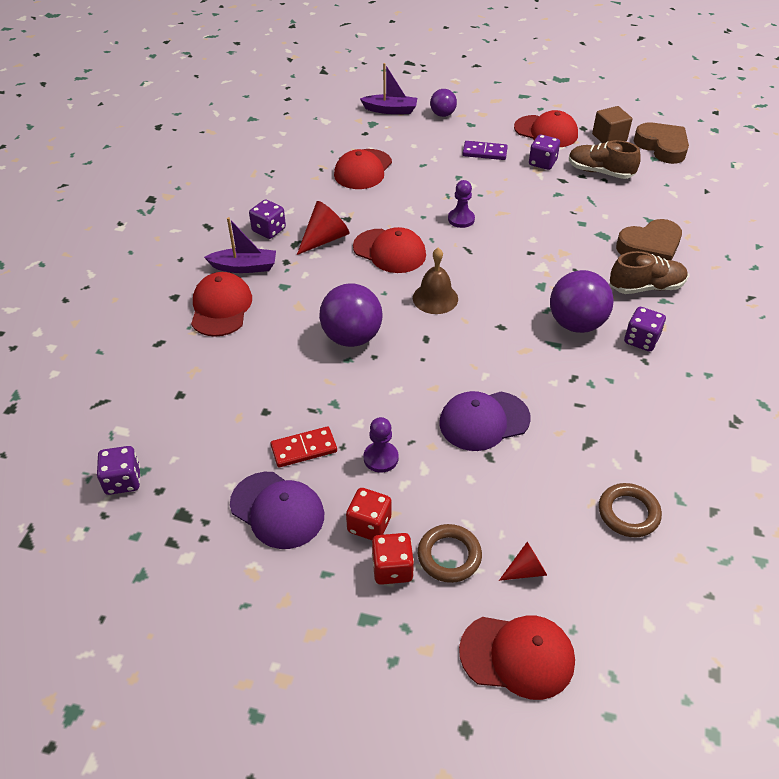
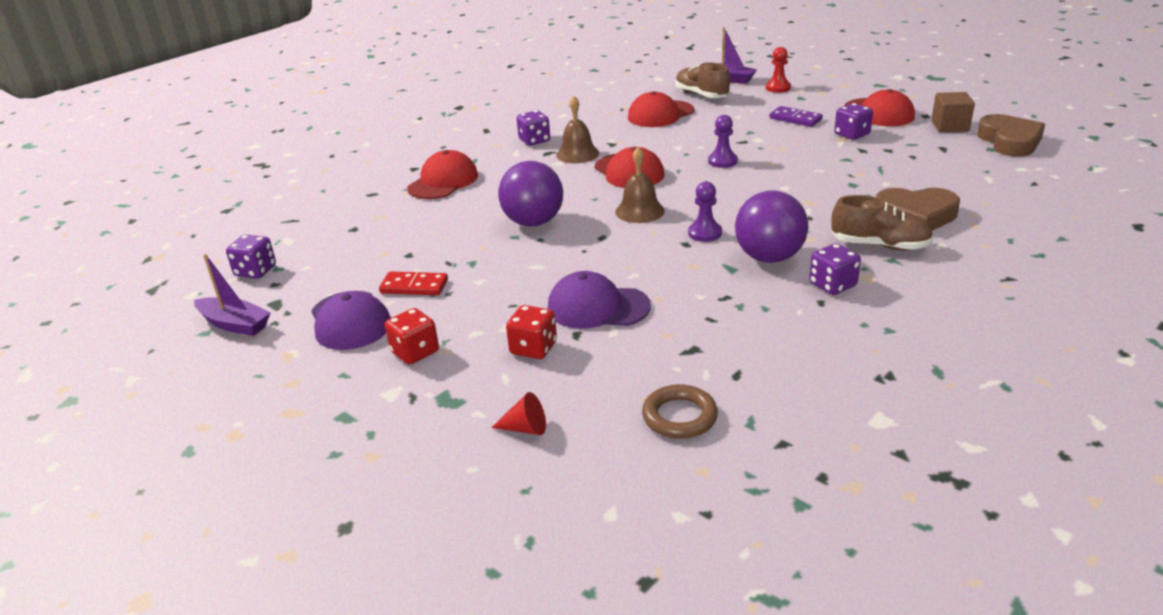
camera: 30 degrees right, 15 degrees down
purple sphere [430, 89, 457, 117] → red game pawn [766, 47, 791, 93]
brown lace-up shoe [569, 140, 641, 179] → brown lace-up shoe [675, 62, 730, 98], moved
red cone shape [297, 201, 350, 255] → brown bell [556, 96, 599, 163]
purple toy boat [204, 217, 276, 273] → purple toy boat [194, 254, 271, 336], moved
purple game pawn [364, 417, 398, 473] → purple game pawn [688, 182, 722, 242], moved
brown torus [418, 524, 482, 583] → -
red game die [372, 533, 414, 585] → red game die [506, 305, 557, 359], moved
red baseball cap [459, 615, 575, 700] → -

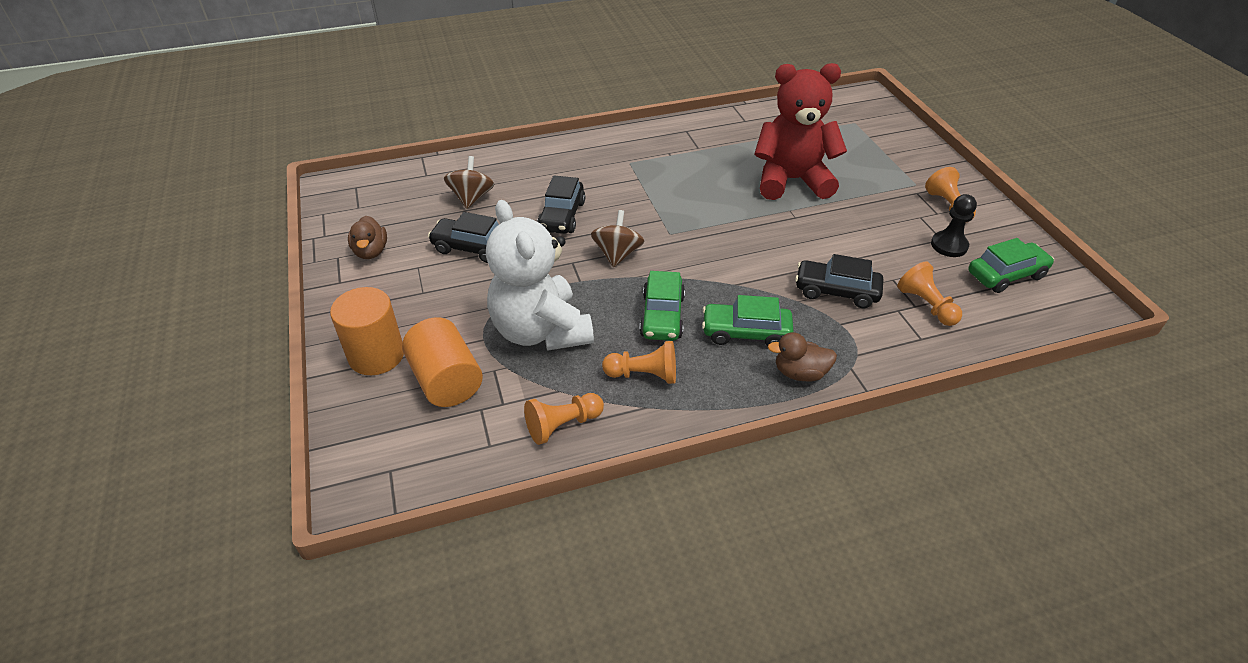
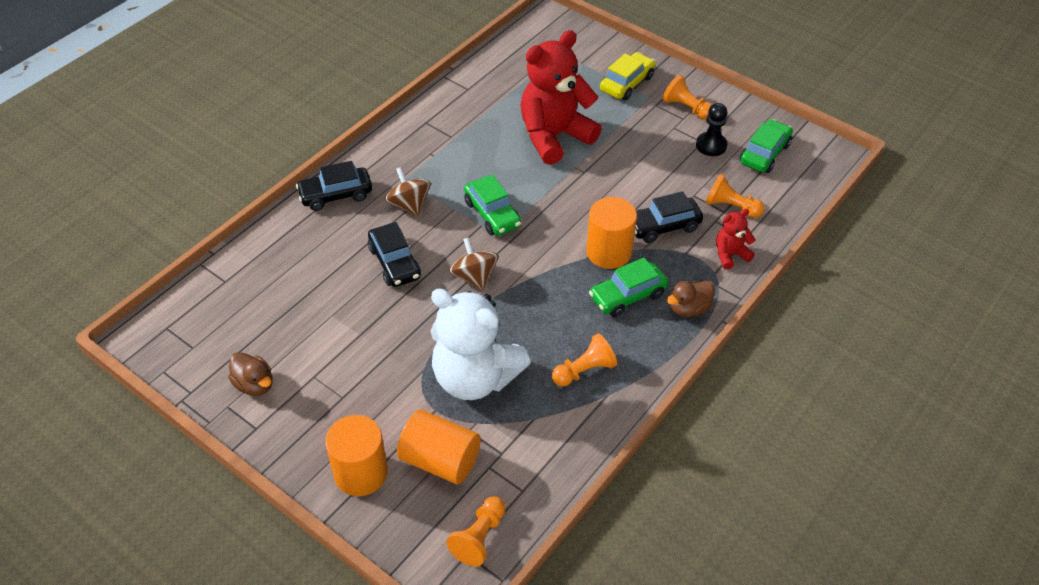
camera: 35 degrees left, 5 degrees up
brown toy top [444, 156, 494, 209] → brown toy top [385, 167, 431, 217], moved
ebony car [428, 212, 499, 263] → ebony car [296, 161, 372, 211], moved
emerald car [639, 271, 685, 341] → emerald car [464, 174, 521, 236], moved
orange game pawn [524, 393, 604, 445] → orange game pawn [446, 496, 506, 566], moved
- → golden car [600, 52, 655, 100]
- → orange cylinder [586, 197, 637, 269]
- → red teddy [716, 209, 755, 270]

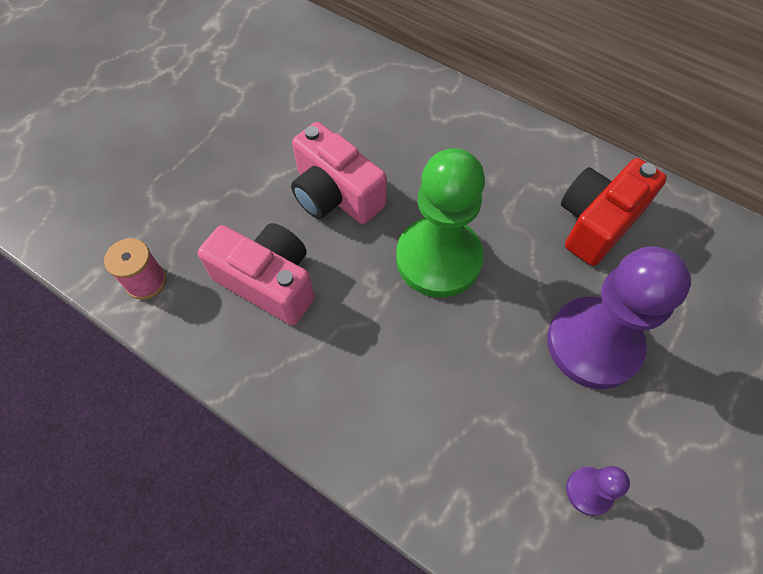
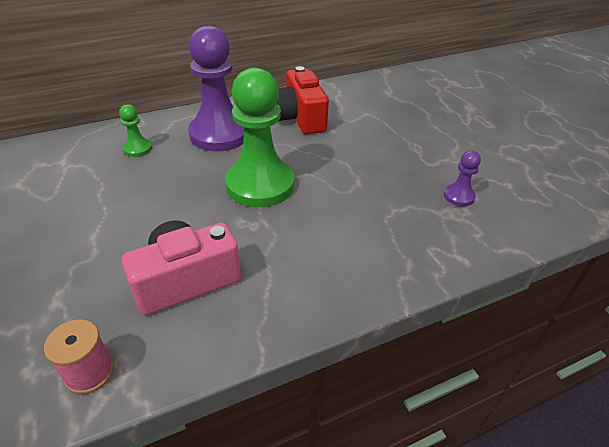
camera: 60 degrees left, 20 degrees down
rose-pink compact camera [291, 122, 387, 224] → -
purple game pawn [547, 246, 691, 389] → purple game pawn [188, 25, 244, 151], moved
- → emerald game pawn [119, 104, 152, 157]

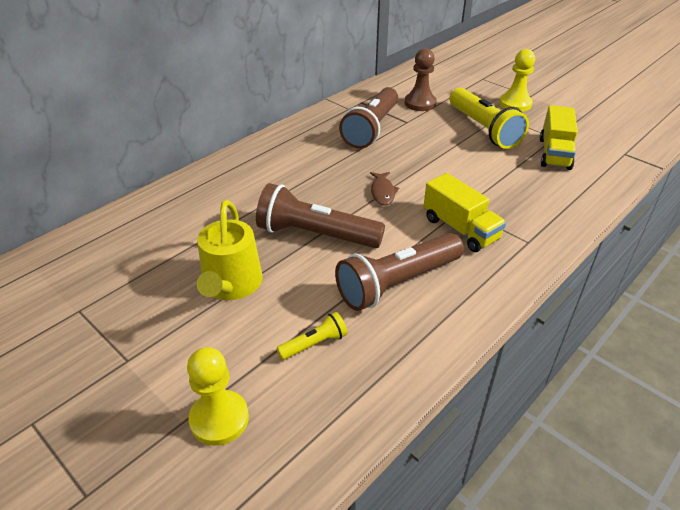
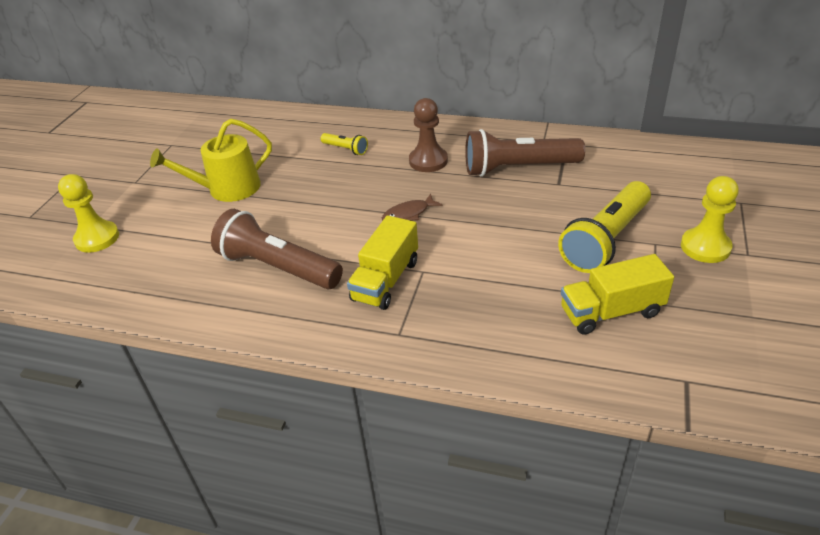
camera: 65 degrees right, 0 degrees up
brown game pawn [405, 48, 437, 111] → brown game pawn [409, 98, 448, 172], moved
brown pocket torch [256, 183, 385, 248] → -
golden pocket torch [277, 312, 347, 360] → golden pocket torch [321, 133, 368, 155], moved

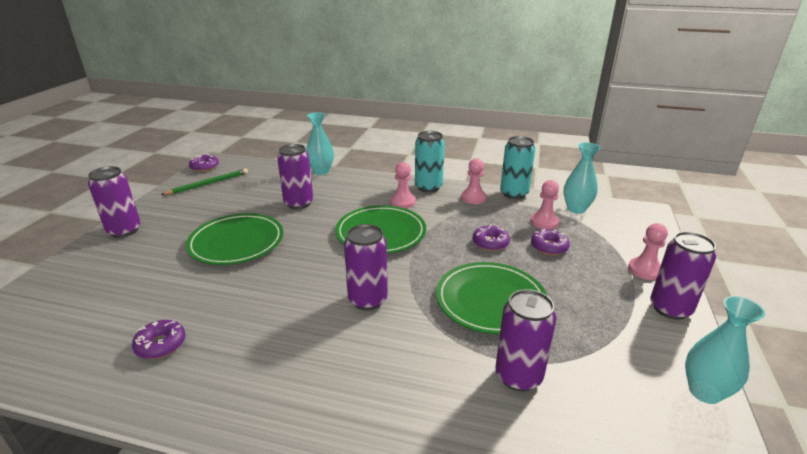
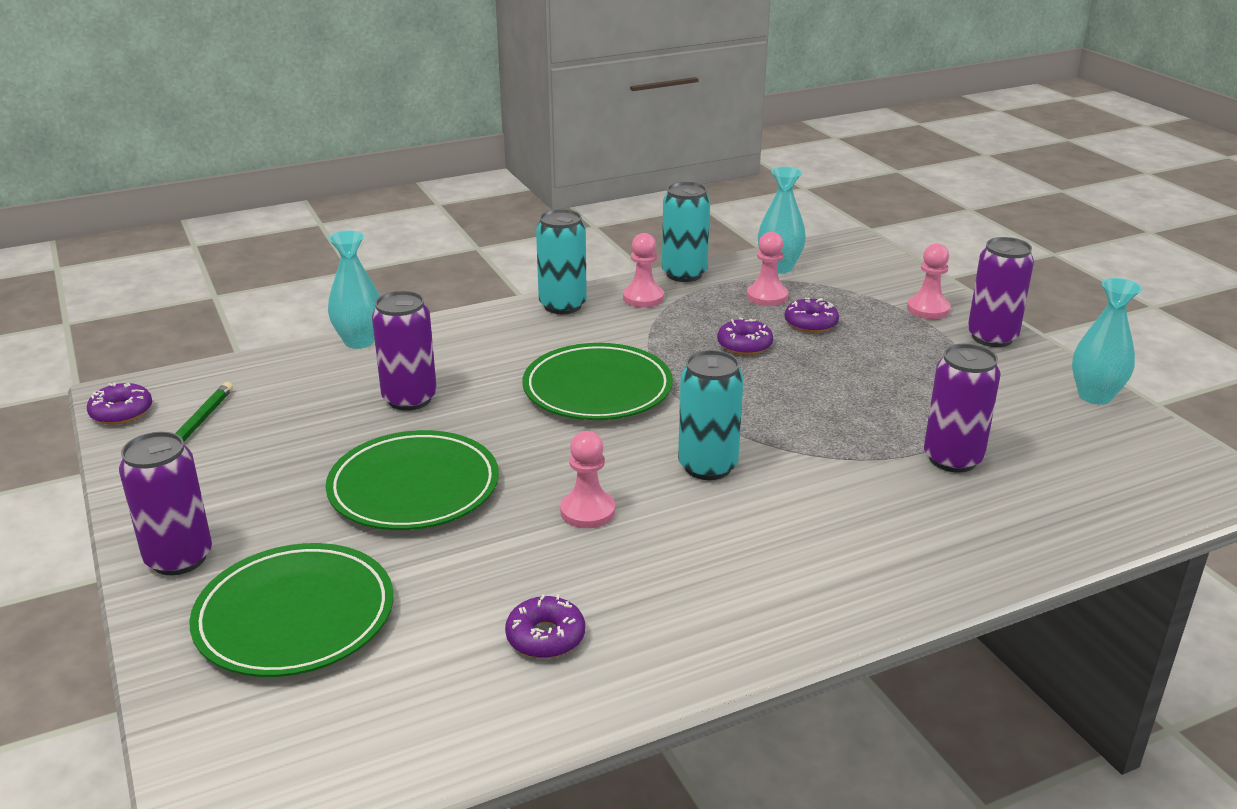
camera: 40 degrees left, 0 degrees up
rose-pink game pawn [390, 162, 416, 208] → rose-pink game pawn [560, 431, 615, 528], moved
purple can [344, 224, 388, 310] → aqua can [678, 350, 744, 480]
emerald dinner plate [436, 262, 547, 334] → emerald dinner plate [189, 543, 393, 677], moved

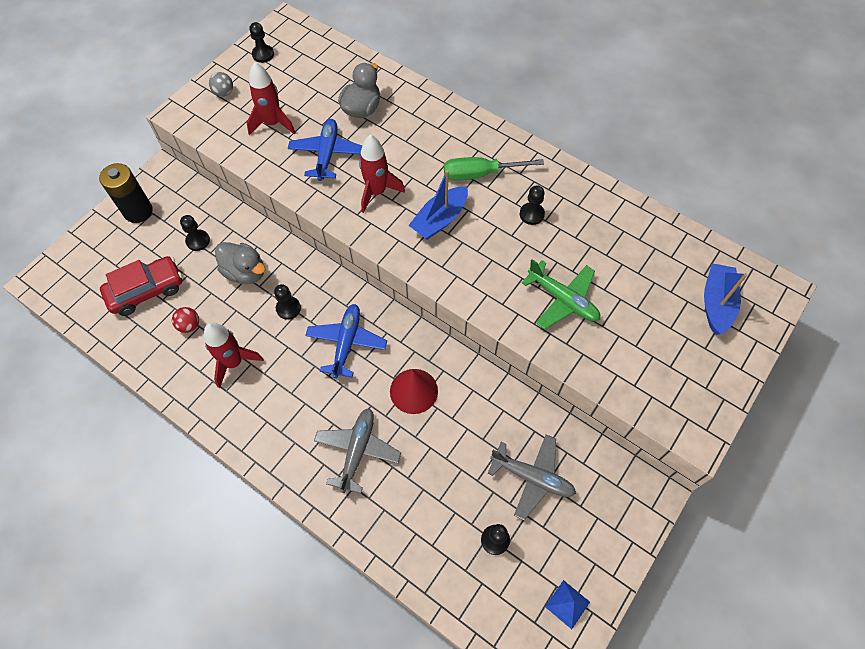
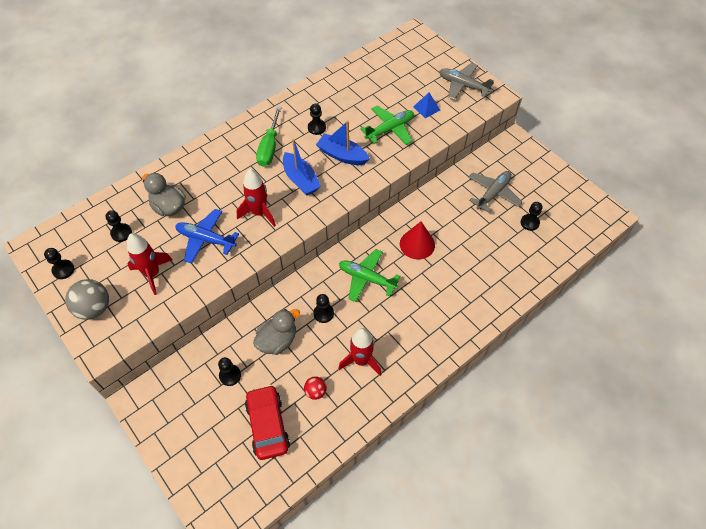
camera: 75 degrees left, 5 degrees down
ash-grey sphere [209, 72, 233, 97] → ash-grey sphere [65, 279, 109, 320], x1.75
ebony AA battery [99, 163, 153, 223] → -
cobalt toy boat [704, 263, 748, 335] → cobalt toy boat [316, 121, 370, 165], moved
cobalt aeroplane [305, 304, 387, 379] → emerald aeroplane [339, 249, 400, 302]
ash-grey aeroplane [314, 408, 401, 493] → ash-grey aeroplane [439, 63, 494, 100], moved
cobalt pyramid shape [545, 580, 590, 629] → cobalt pyramid shape [413, 92, 440, 118], moved
- → ebony game pawn [105, 210, 132, 242]

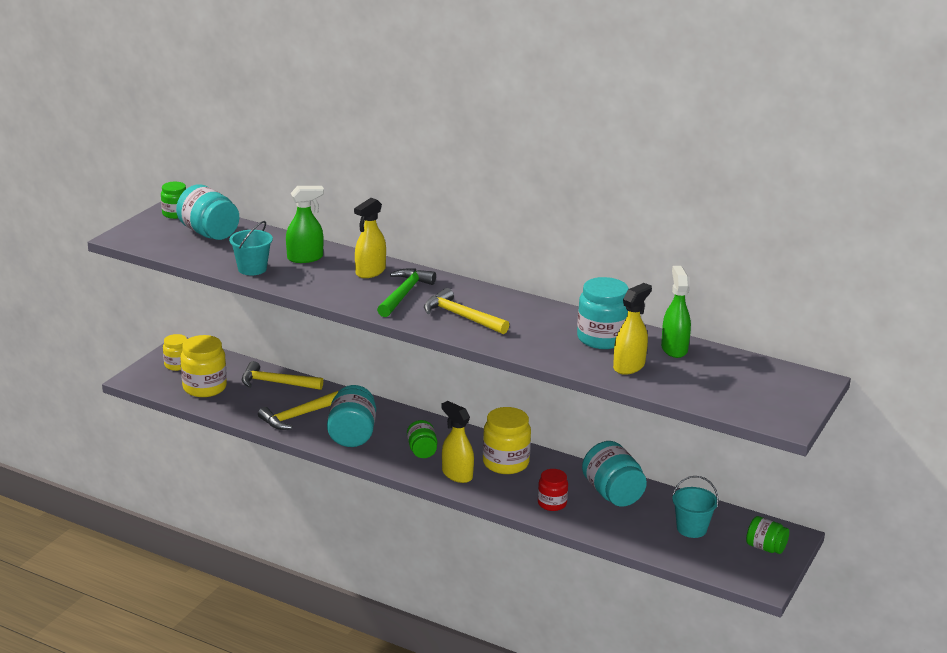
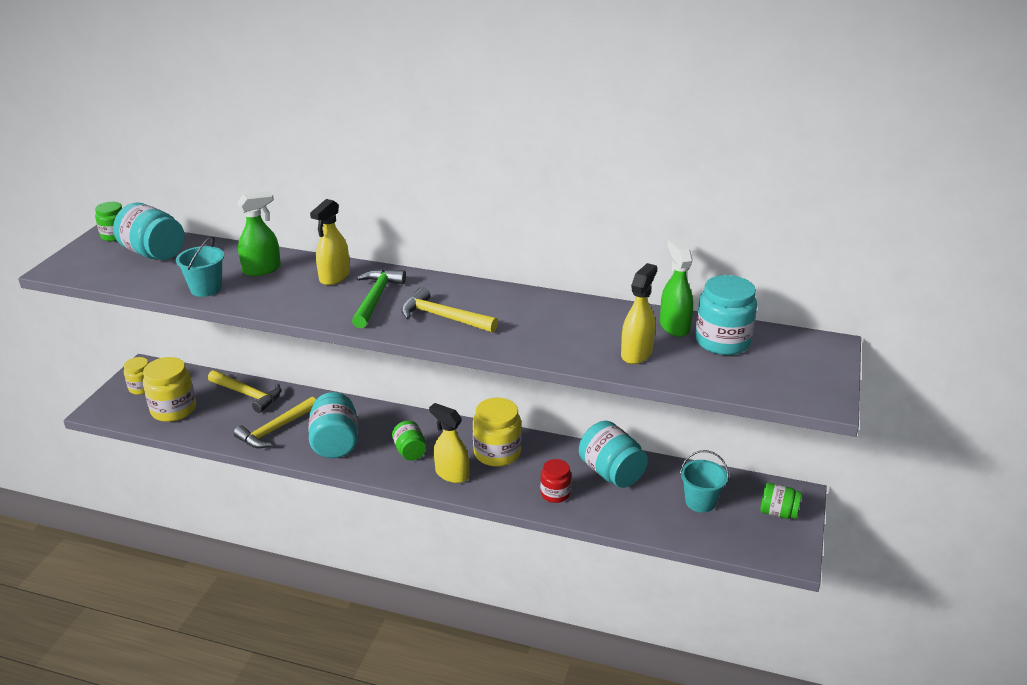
camera: 10 degrees left, 5 degrees up
aqua preserve jar [577, 277, 629, 349] → aqua preserve jar [695, 275, 757, 355], moved
golden claw hammer [242, 361, 323, 390] → golden claw hammer [208, 370, 281, 413], 150 degrees counterclockwise

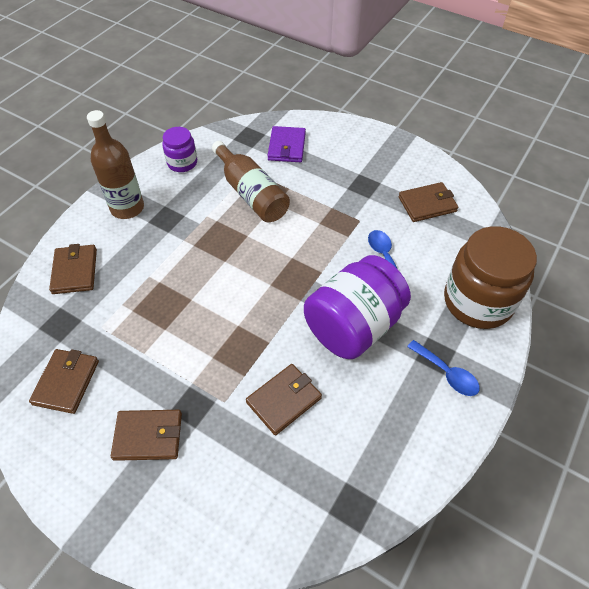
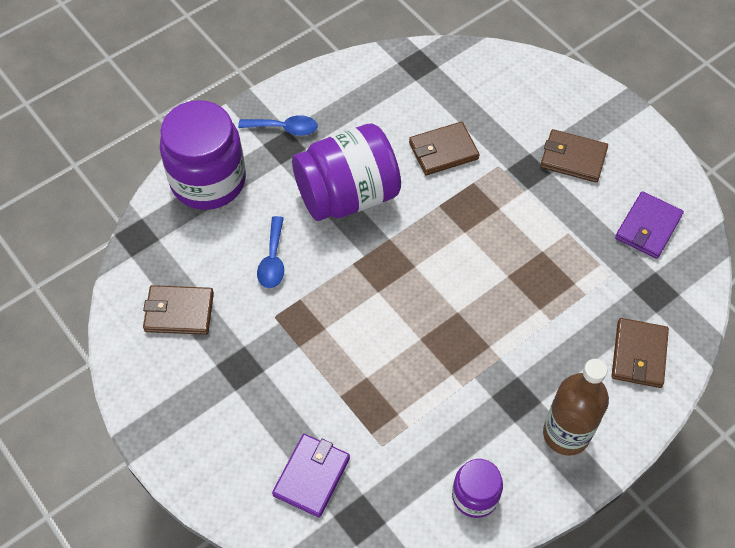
camera: 160 degrees left, 5 degrees up
brown bottle [212, 141, 290, 222] → -
brown preserve jar [444, 226, 537, 329] → purple preserve jar [160, 100, 246, 210]
cobalt spoon [407, 340, 480, 396] → cobalt spoon [238, 115, 318, 136], 120 degrees clockwise
brown wallet [29, 349, 99, 414] → purple wallet [615, 191, 684, 259]

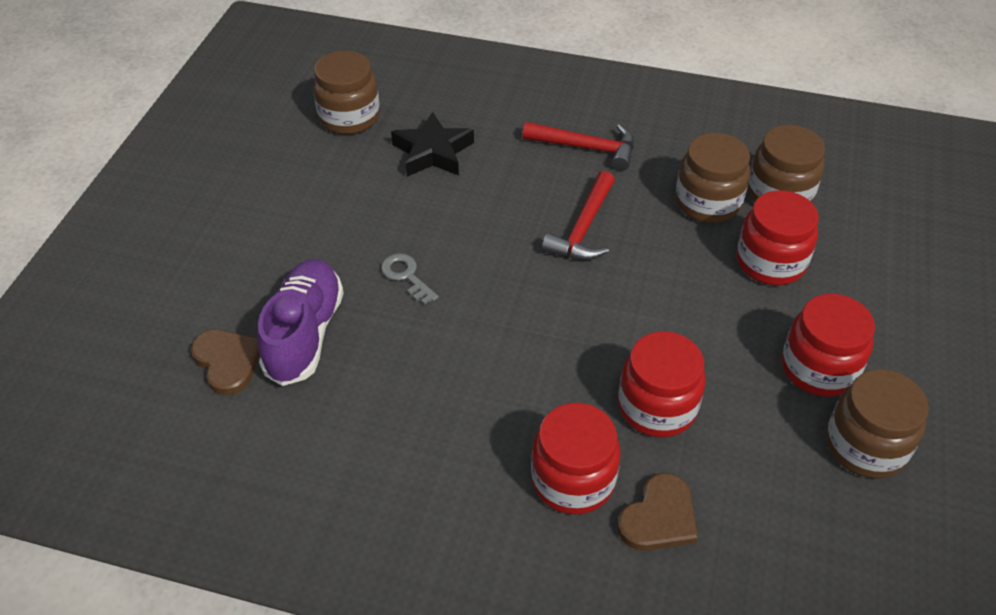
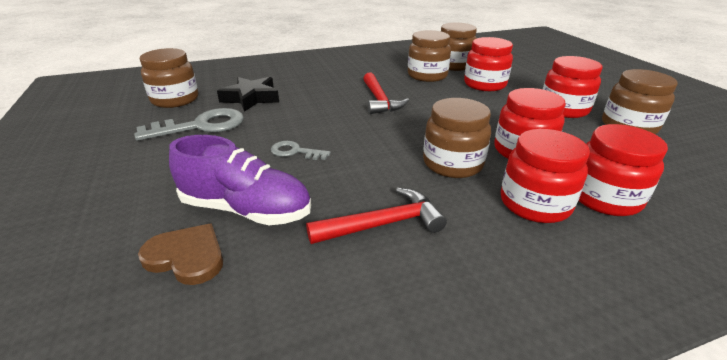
camera: 35 degrees left, 15 degrees down
red claw hammer [522, 122, 634, 171] → red claw hammer [306, 187, 447, 244], moved
purple lace-up shoe [257, 259, 344, 386] → purple lace-up shoe [169, 135, 311, 225], 135 degrees clockwise
brown heart shape [617, 473, 698, 551] → red preserve jar [579, 124, 668, 216]
- → brown preserve jar [423, 98, 491, 178]
- → ash-grey door key [134, 108, 244, 141]

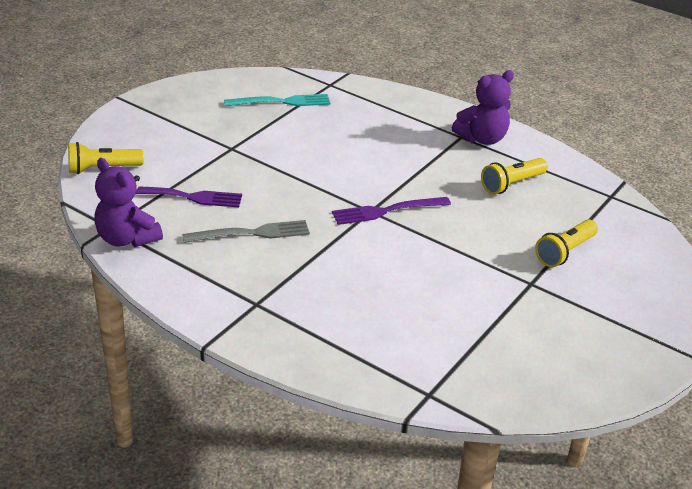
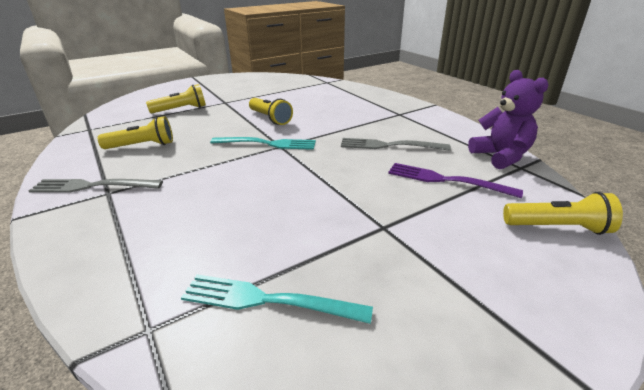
camera: 155 degrees left, 5 degrees down
purple teddy [452, 70, 514, 145] → ash-grey fork [29, 179, 163, 193]
purple fork [332, 197, 451, 225] → aqua fork [210, 137, 316, 150]
- → golden pocket torch [249, 98, 293, 125]

